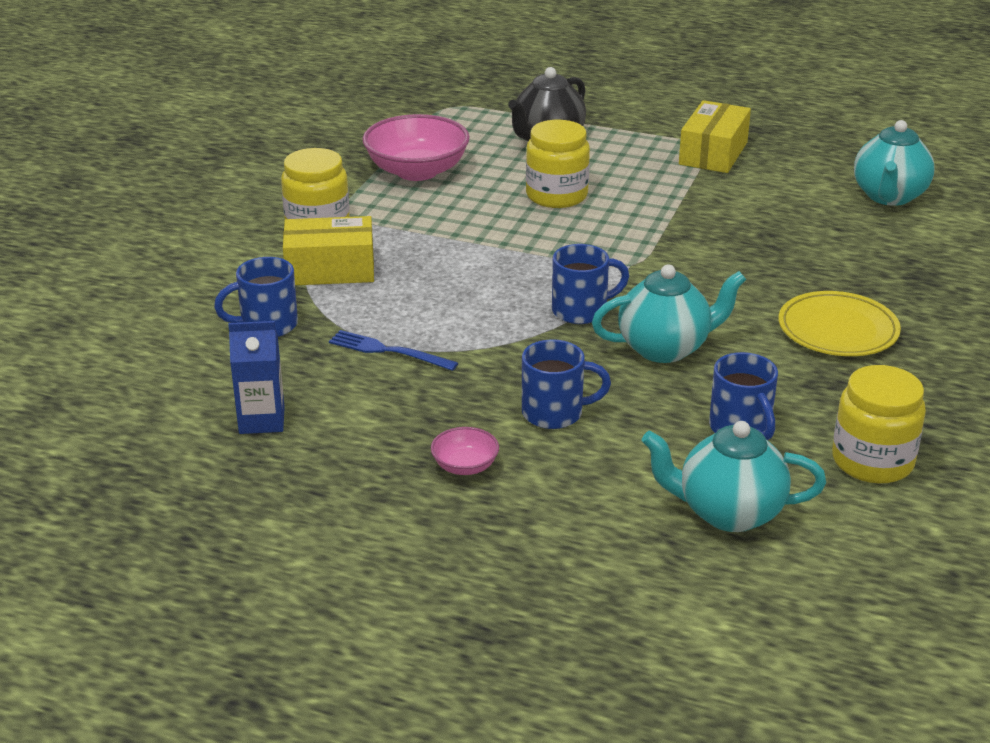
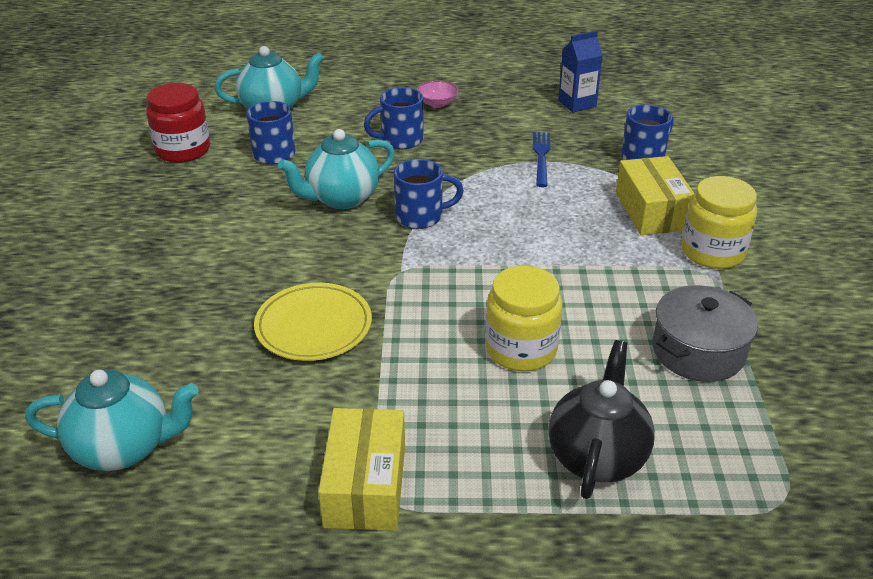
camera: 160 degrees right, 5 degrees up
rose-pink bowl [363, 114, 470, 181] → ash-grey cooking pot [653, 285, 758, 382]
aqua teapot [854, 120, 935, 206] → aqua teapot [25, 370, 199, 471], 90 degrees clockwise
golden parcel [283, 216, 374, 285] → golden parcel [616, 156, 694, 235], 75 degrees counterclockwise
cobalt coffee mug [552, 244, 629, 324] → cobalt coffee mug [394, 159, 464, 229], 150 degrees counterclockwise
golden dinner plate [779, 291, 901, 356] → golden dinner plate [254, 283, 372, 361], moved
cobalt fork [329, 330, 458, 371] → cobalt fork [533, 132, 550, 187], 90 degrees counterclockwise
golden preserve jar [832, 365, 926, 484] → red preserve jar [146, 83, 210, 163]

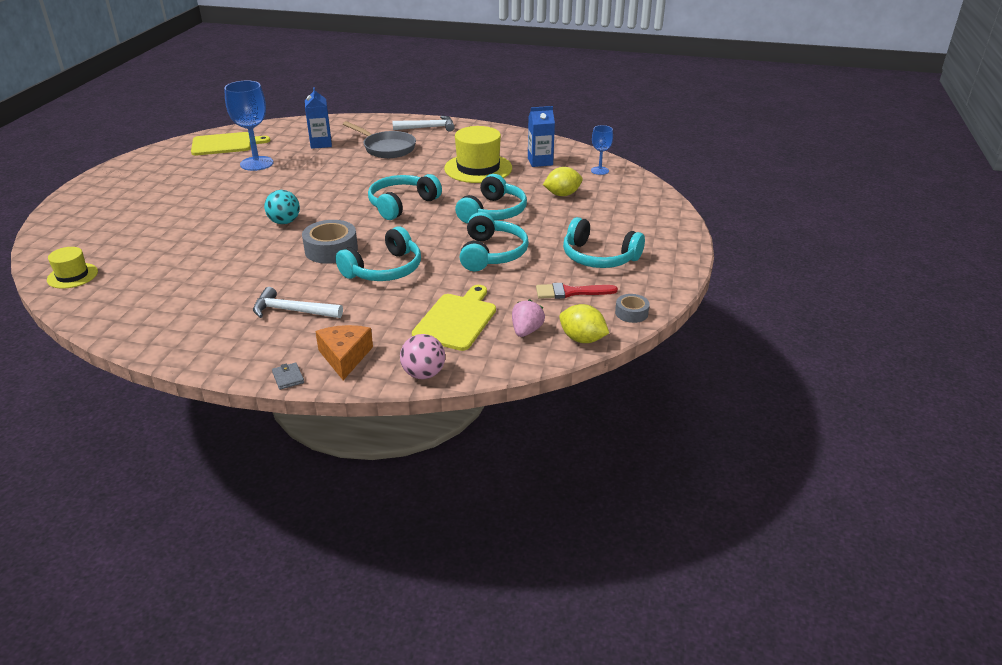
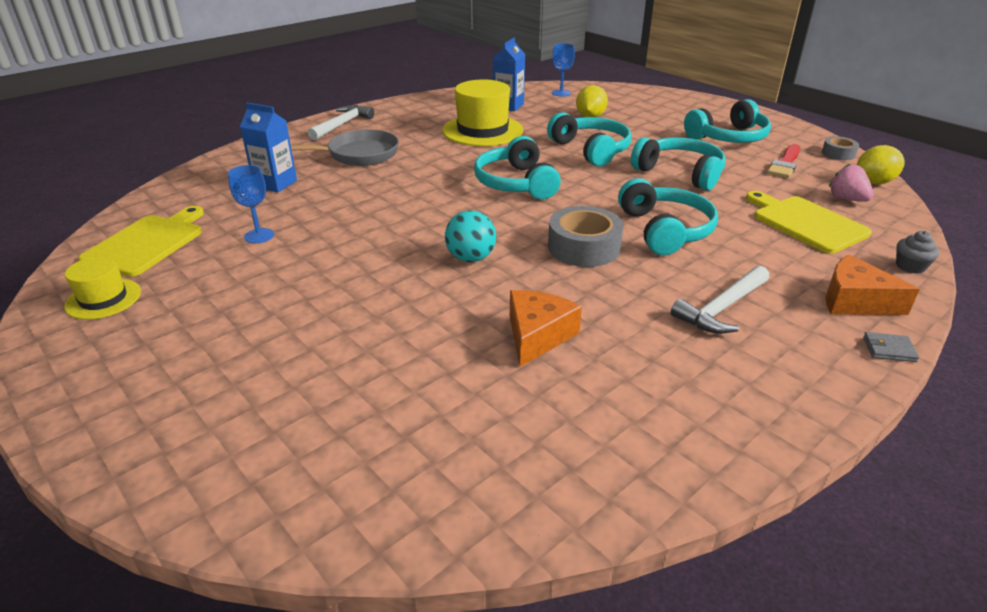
camera: 55 degrees left, 0 degrees up
cobalt chalice [224, 81, 274, 171] → cobalt chalice [228, 165, 274, 243], x0.55
golden top hat [47, 247, 98, 289] → golden top hat [64, 256, 141, 320], moved
rose-pink sphere [400, 334, 445, 379] → ash-grey cupcake [896, 231, 939, 274]
- → orange cheese wedge [510, 290, 582, 367]

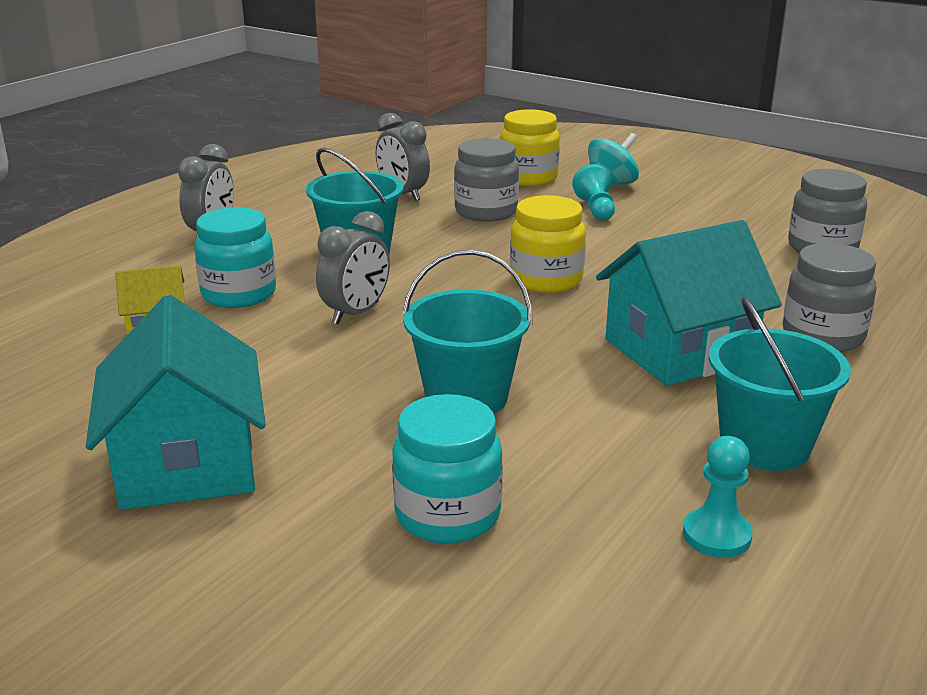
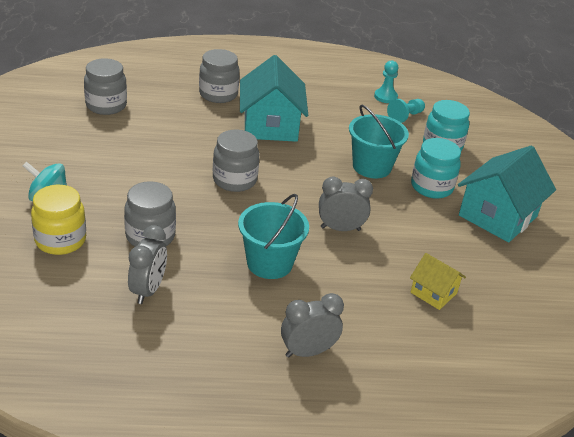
camera: 130 degrees left, 10 degrees up
aqua game pawn [572, 164, 615, 221] → aqua game pawn [387, 99, 425, 123], moved
golden preserve jar [510, 195, 586, 293] → ash-grey preserve jar [213, 130, 259, 192]
aqua preserve jar [194, 207, 276, 308] → aqua preserve jar [411, 138, 461, 199], moved
aqua house [596, 220, 782, 386] → aqua house [240, 55, 308, 142], 60 degrees clockwise
aqua pail [709, 297, 851, 471] → -

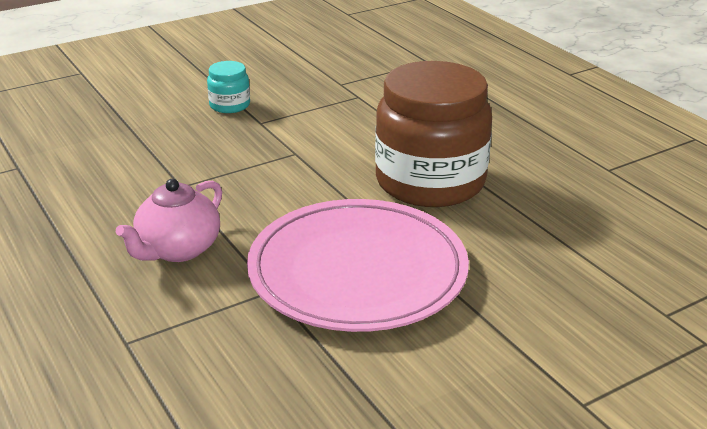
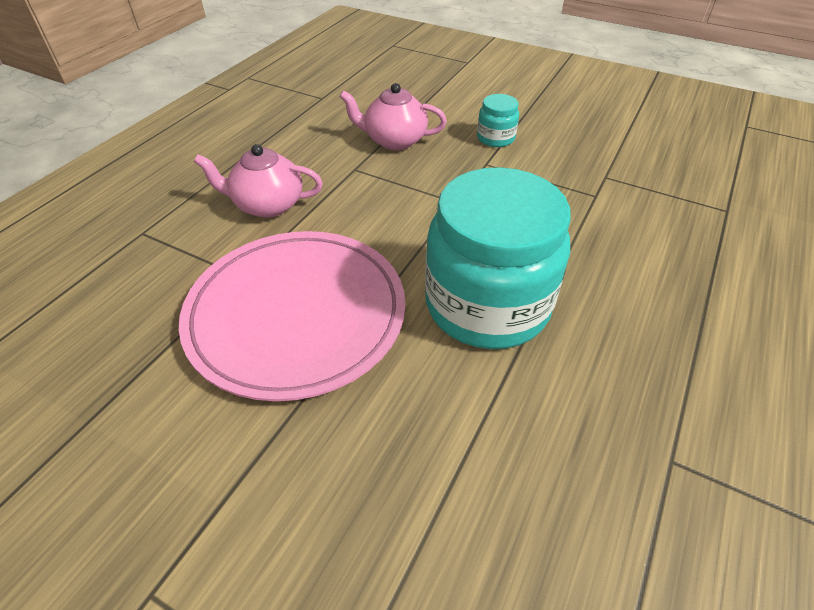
camera: 60 degrees right, 15 degrees up
brown preserve jar [375, 61, 492, 207] → aqua preserve jar [425, 167, 571, 349]
- → rose-pink teapot [339, 83, 447, 150]

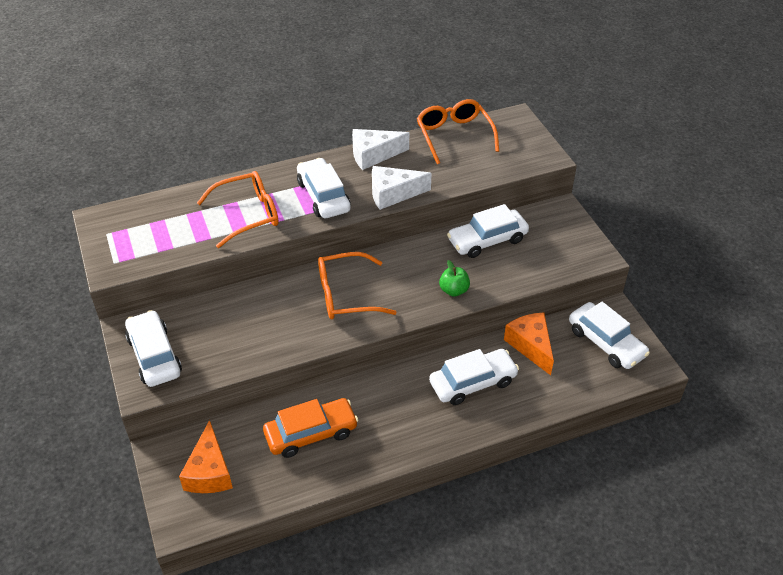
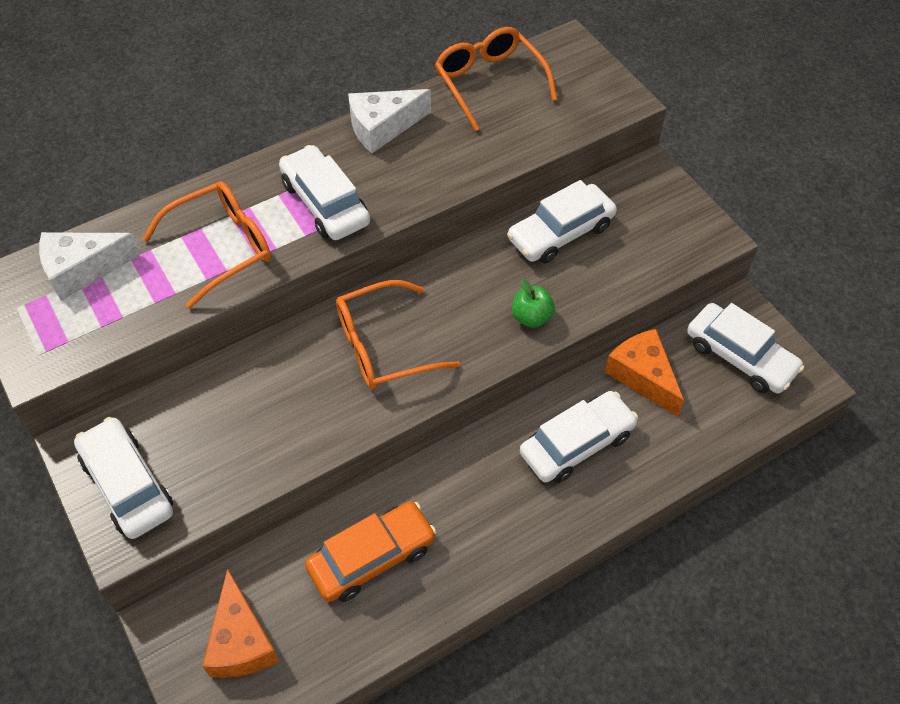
camera: 10 degrees left, 10 degrees up
snow-white cheese wedge [372, 166, 432, 210] → snow-white cheese wedge [39, 232, 141, 301], moved

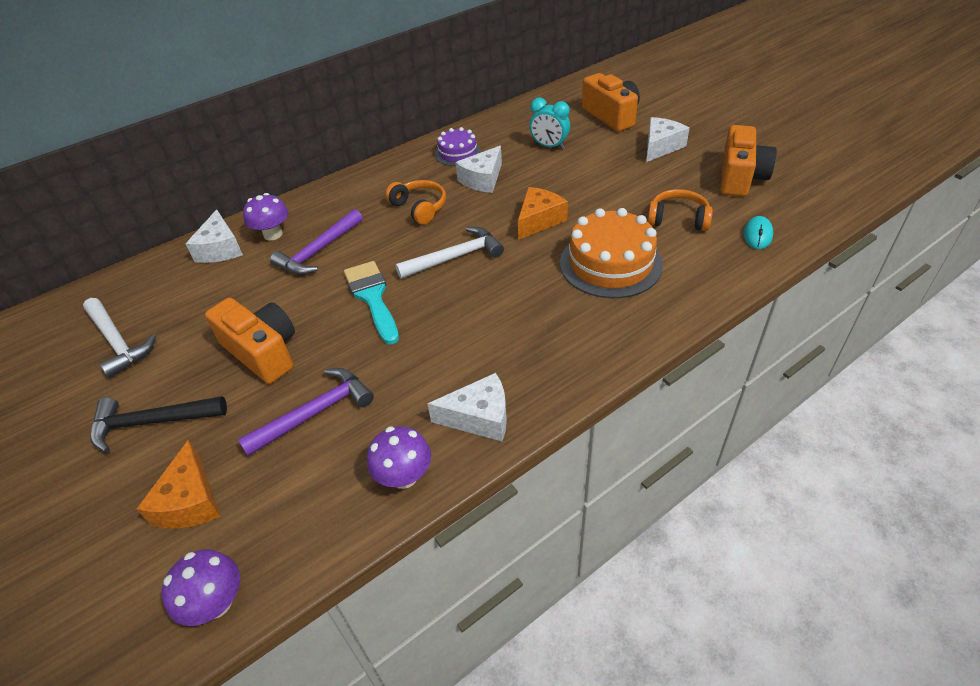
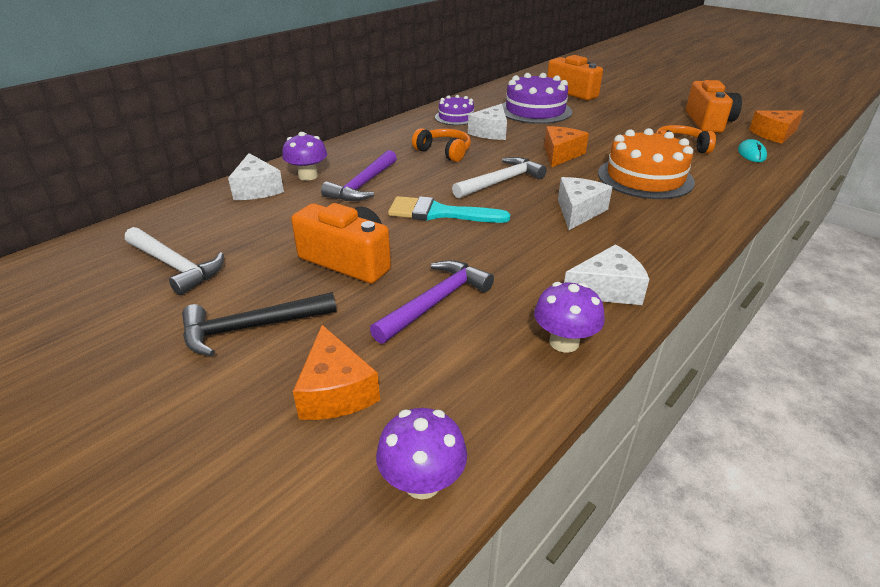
camera: 15 degrees left, 10 degrees down
aqua alarm clock [530, 98, 570, 150] → purple cake [502, 73, 572, 124]
snow-white cheese wedge [646, 117, 690, 162] → snow-white cheese wedge [558, 177, 613, 230], moved
aqua paint brush [344, 261, 399, 344] → aqua paint brush [388, 196, 510, 223], 45 degrees counterclockwise
- → orange cheese wedge [749, 110, 804, 144]

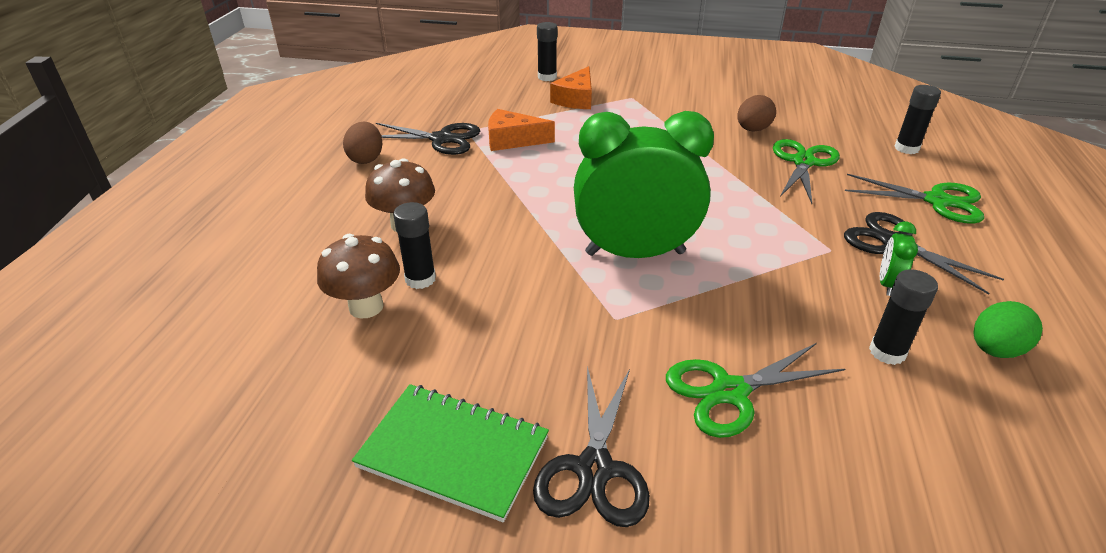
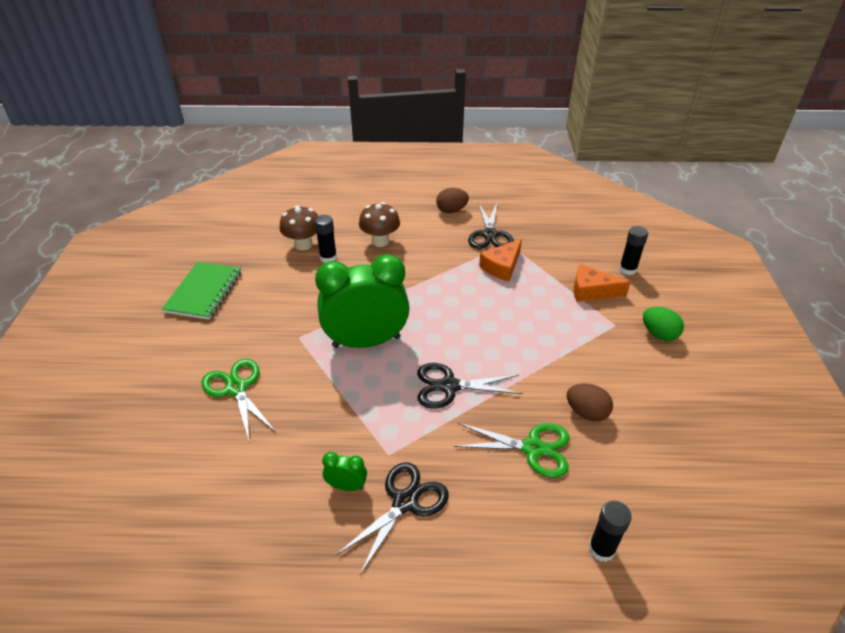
camera: 80 degrees right, 5 degrees up
orange cheese wedge [488, 109, 555, 151] → orange cheese wedge [479, 239, 522, 282], 135 degrees counterclockwise
emerald alarm clock [574, 111, 714, 258] → emerald alarm clock [315, 254, 410, 348], 90 degrees counterclockwise
emerald scissors [845, 174, 984, 224] → -
ebony stick of glue [869, 269, 938, 365] → -
emerald egg shape [973, 301, 1043, 358] → emerald egg shape [643, 307, 684, 341], moved
ebony scissors [533, 366, 650, 527] → ebony scissors [417, 363, 523, 409], moved

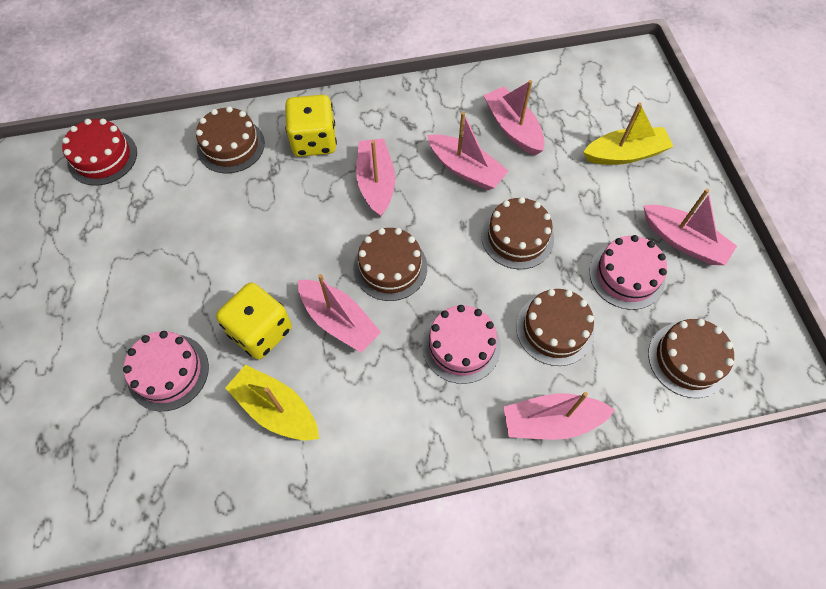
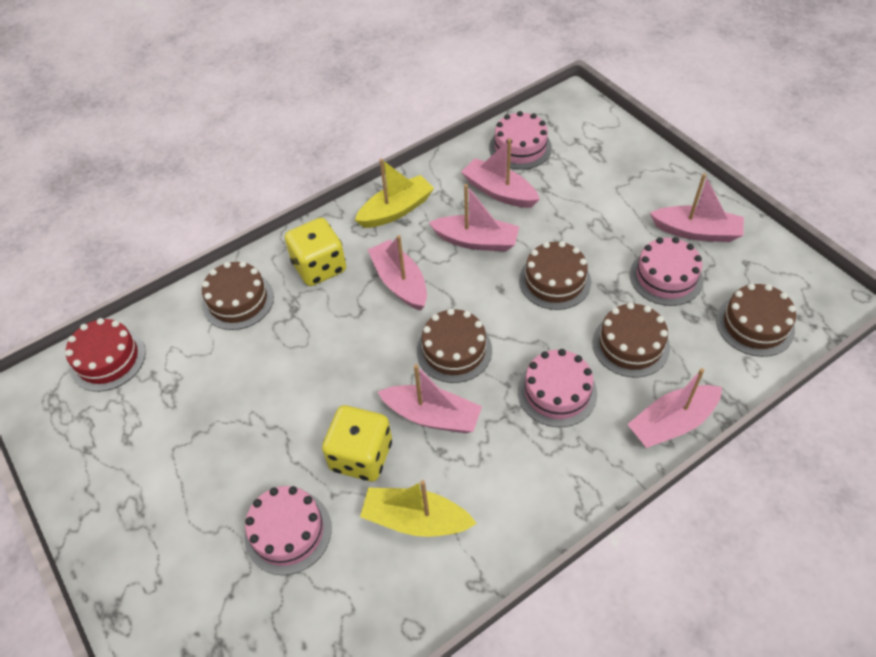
camera: 20 degrees left, 10 degrees down
golden toy boat [583, 102, 674, 165] → golden toy boat [355, 159, 434, 228], moved
- → rose-pink cake [489, 111, 552, 170]

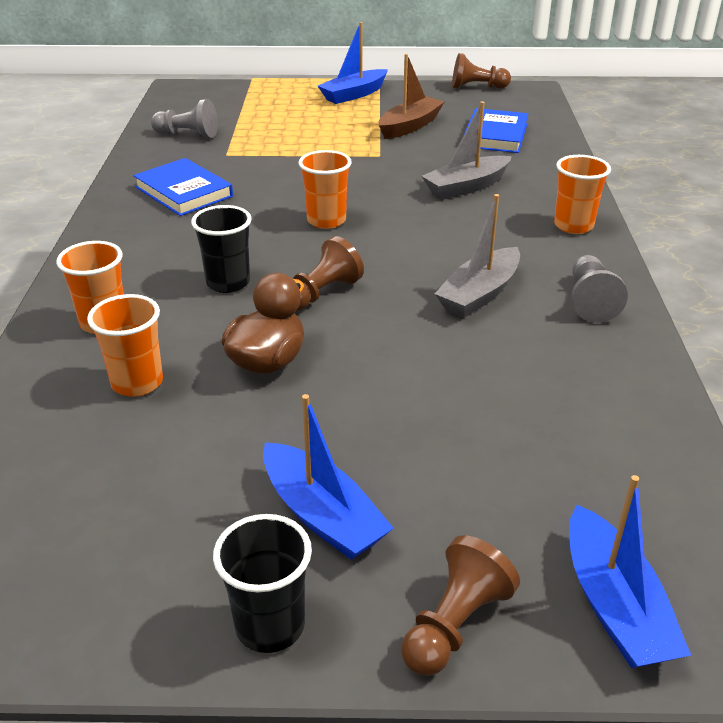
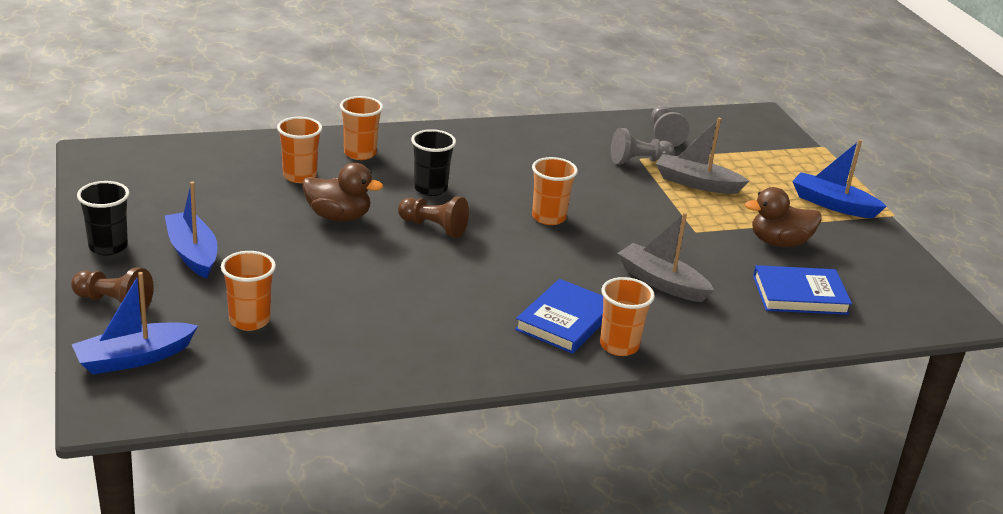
camera: 70 degrees right, 5 degrees down
brown game pawn [452, 53, 511, 89] → -
brown toy boat [379, 54, 444, 139] → brown duck [745, 187, 821, 247]
cobalt hardcover [133, 158, 233, 216] → cobalt hardcover [515, 279, 603, 354], moved
ash-grey toy boat [435, 194, 520, 318] → ash-grey toy boat [656, 118, 749, 194], moved
ash-grey game pawn [571, 255, 628, 323] → ash-grey game pawn [611, 128, 675, 165], moved
cobalt toy boat [263, 394, 394, 560] → cobalt toy boat [165, 182, 218, 278], 120 degrees clockwise
- → orange tumbler [221, 251, 276, 331]

